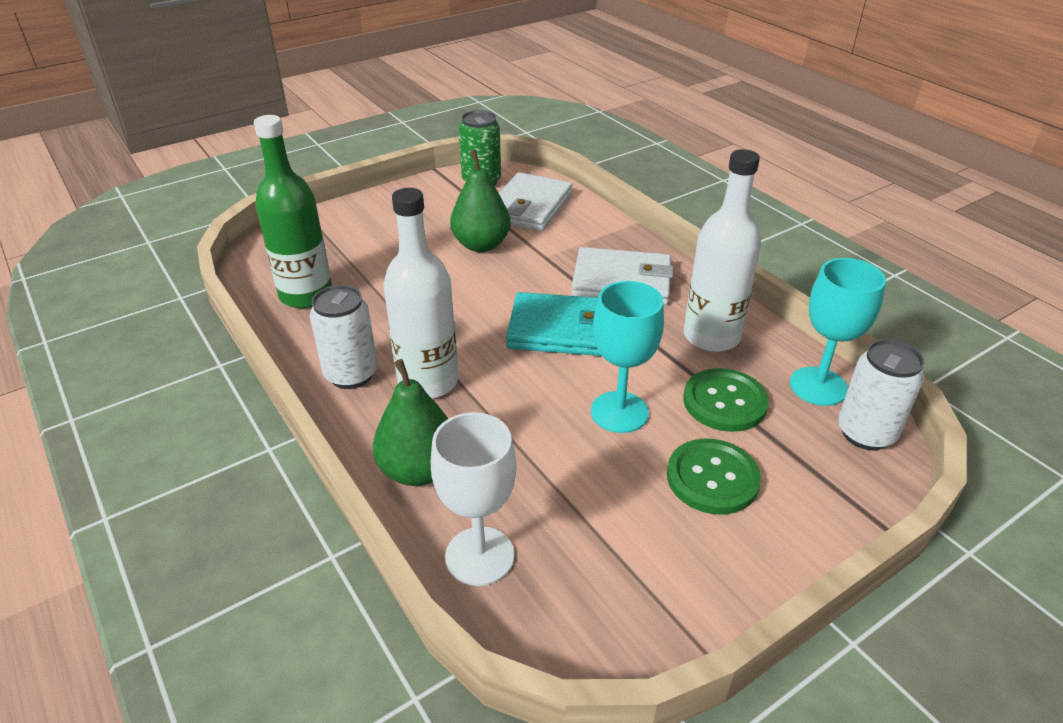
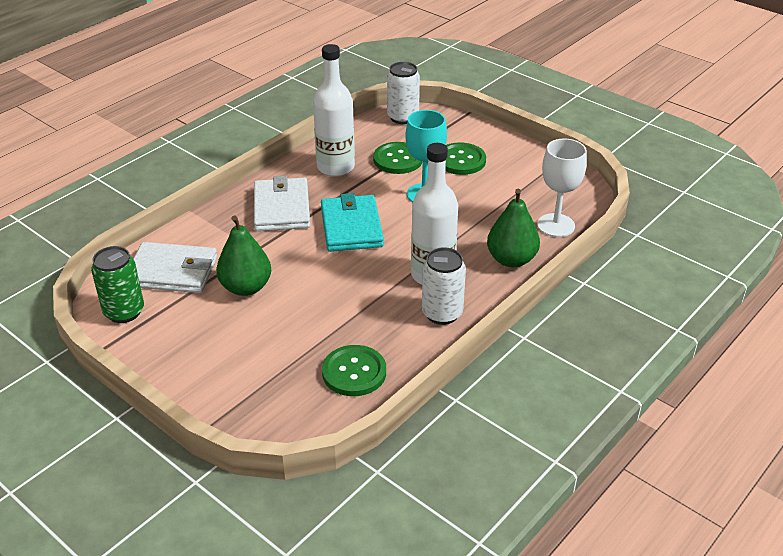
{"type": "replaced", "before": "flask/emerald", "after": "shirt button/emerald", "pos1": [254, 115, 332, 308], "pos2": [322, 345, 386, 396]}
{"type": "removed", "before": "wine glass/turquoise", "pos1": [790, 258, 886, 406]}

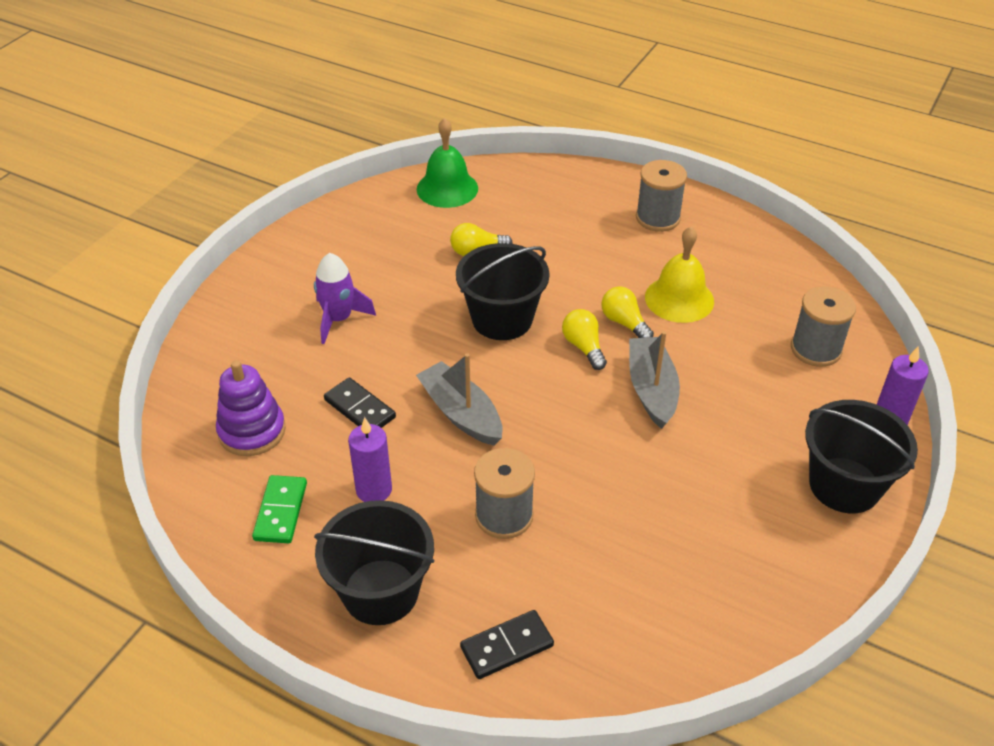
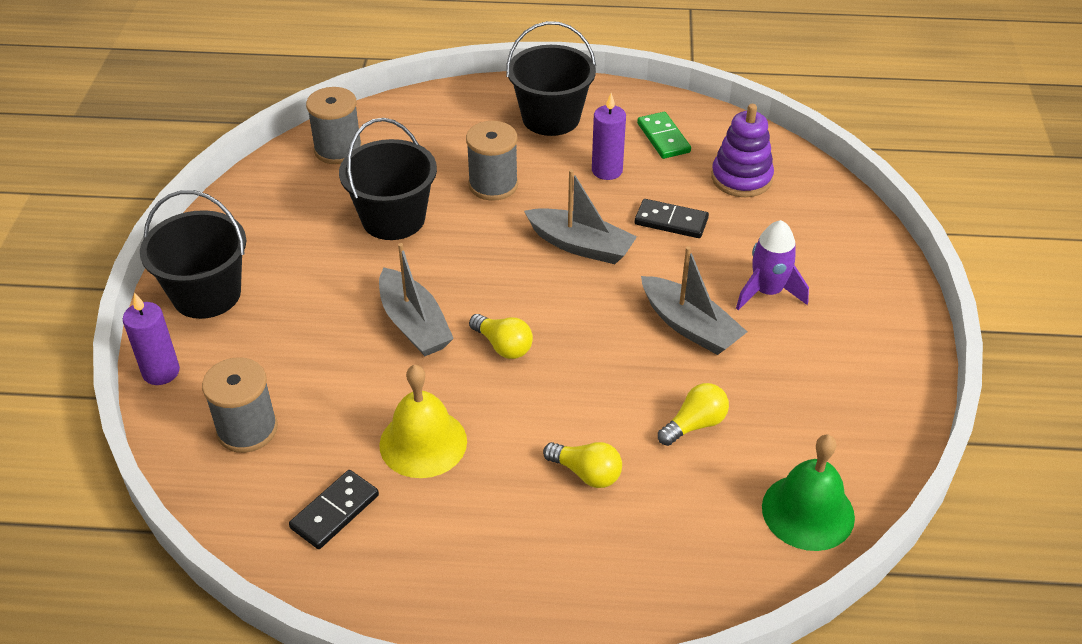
{"type": "moved", "before": "bucket/jet-black", "pos1": [456, 243, 550, 340], "pos2": [339, 118, 437, 240]}
{"type": "moved", "before": "domino tile/jet-black", "pos1": [460, 610, 554, 679], "pos2": [289, 470, 379, 549]}
{"type": "moved", "before": "lightbulb/bright yellow", "pos1": [601, 286, 654, 338], "pos2": [543, 442, 622, 488]}
{"type": "moved", "before": "bobbin/grey", "pos1": [636, 160, 687, 232], "pos2": [306, 87, 362, 164]}
{"type": "added", "after": "toy boat/grey", "pos2": [641, 246, 747, 355]}

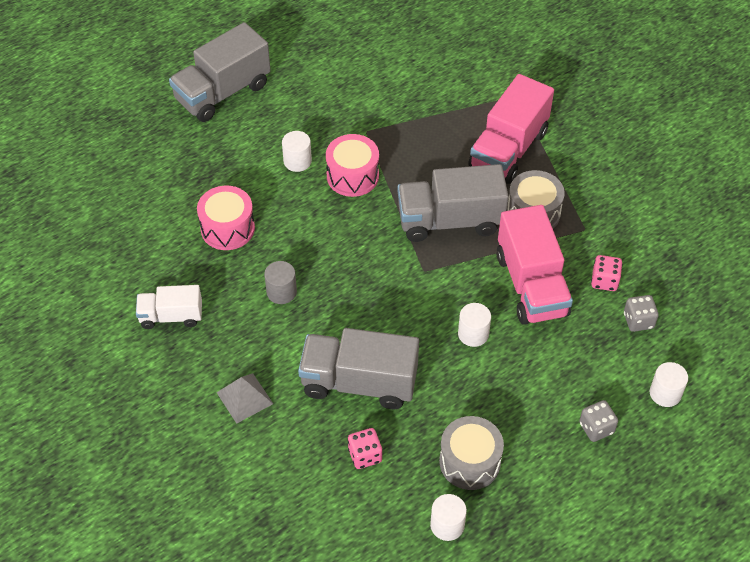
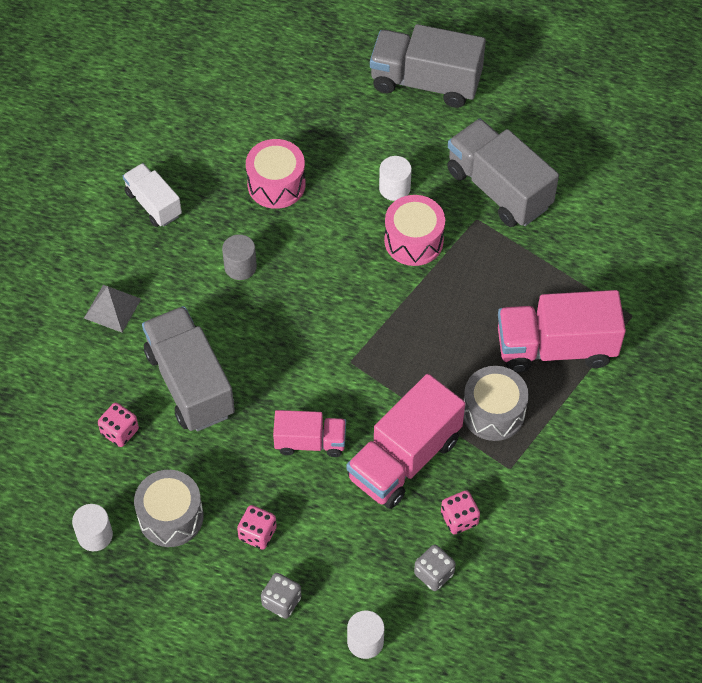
{"type": "moved", "before": "toy truck/grey", "pos1": [398, 164, 509, 242], "pos2": [447, 119, 559, 227]}
{"type": "replaced", "before": "cylinder/pure white", "after": "toy truck/pink", "pos1": [458, 303, 491, 347], "pos2": [273, 410, 346, 457]}
{"type": "added", "after": "game die/pink", "pos2": [237, 505, 277, 550]}

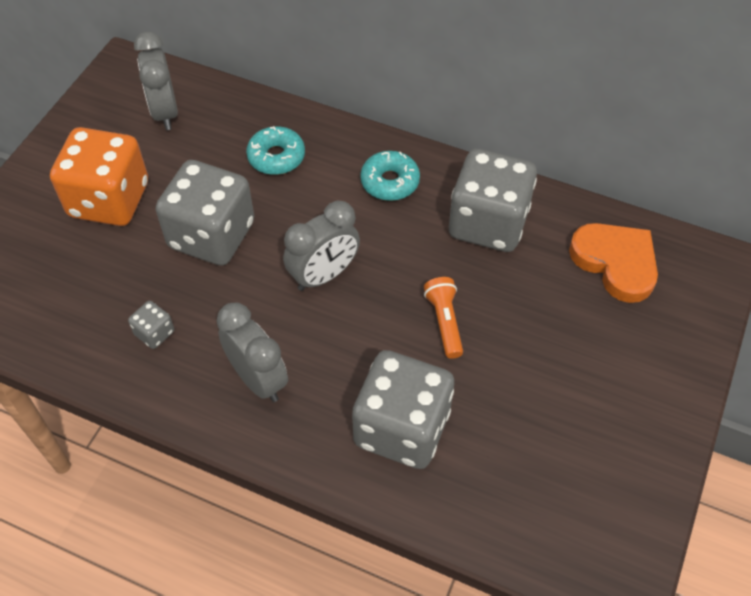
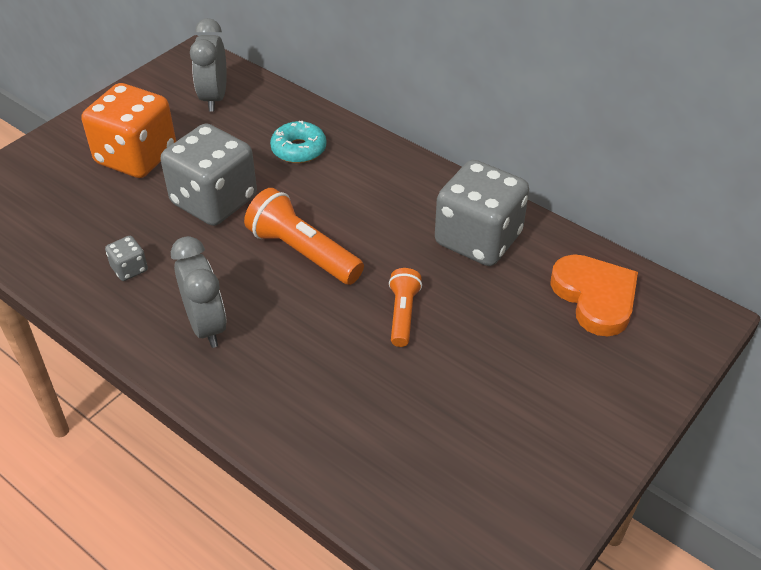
{"type": "replaced", "before": "alarm clock/grey", "after": "flashlight/orange", "pos1": [283, 201, 360, 291], "pos2": [244, 188, 364, 285]}
{"type": "removed", "before": "game die/grey", "pos1": [352, 350, 454, 469]}
{"type": "removed", "before": "donut/turquoise", "pos1": [360, 151, 420, 201]}

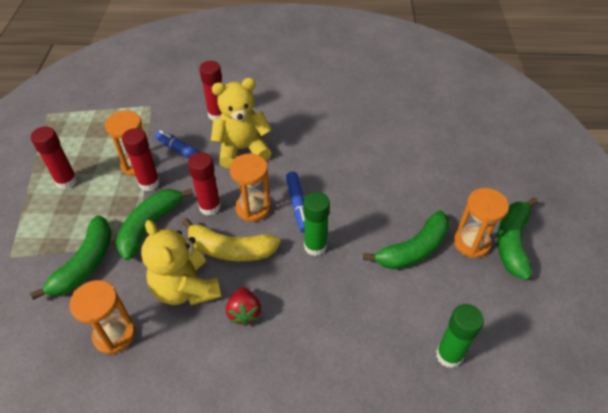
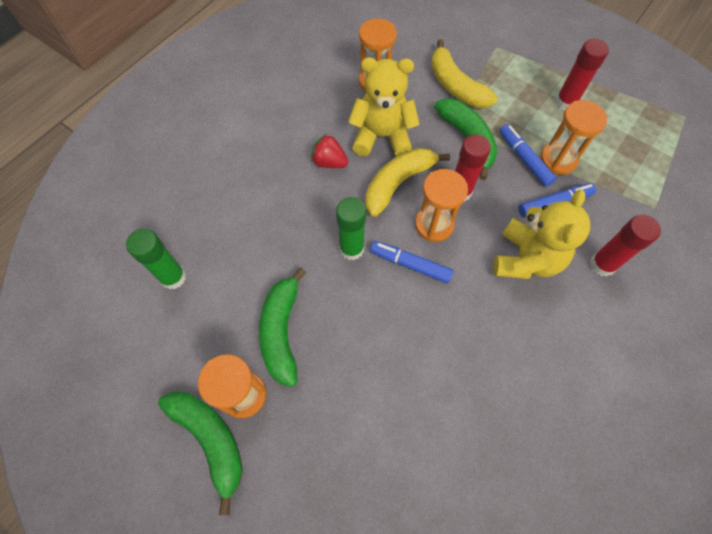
{"type": "recoloured", "before": "toy banana/emerald", "after": "toy banana/bright yellow", "pos1": [30, 215, 112, 300], "pos2": [431, 39, 498, 108]}
{"type": "replaced", "before": "stick of glue/crimson", "after": "felt pen/cobalt", "pos1": [122, 128, 160, 191], "pos2": [500, 124, 556, 187]}

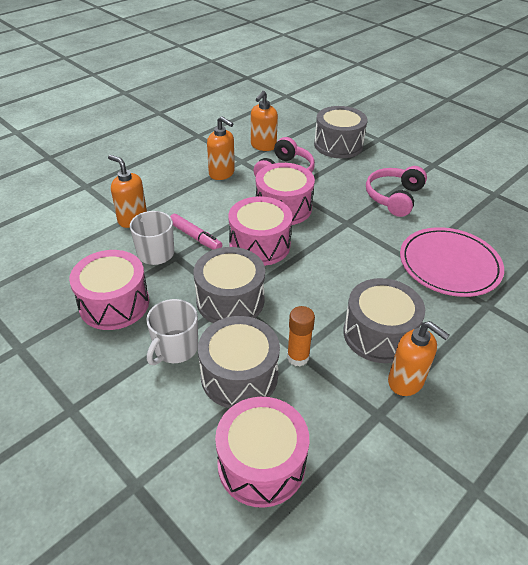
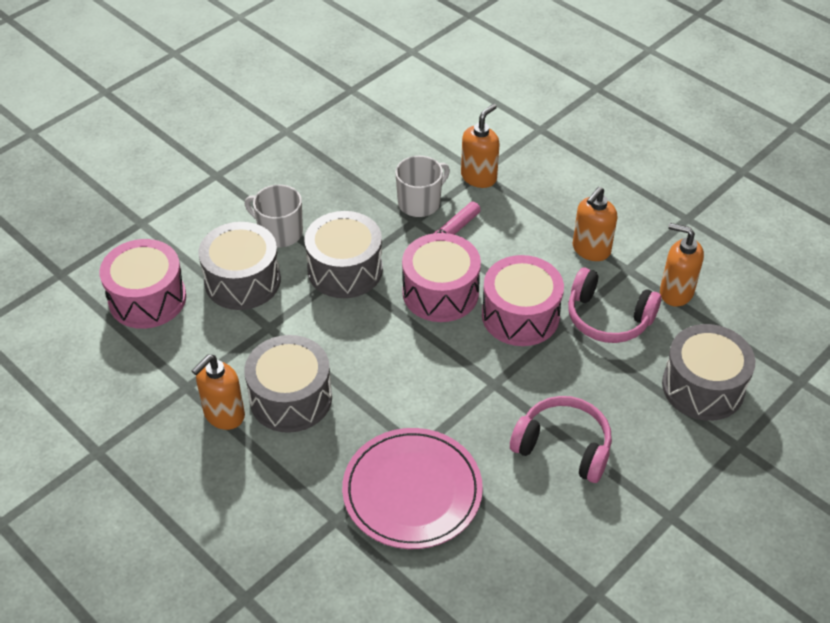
{"type": "removed", "before": "toy drum/pink", "pos1": [69, 250, 149, 330]}
{"type": "removed", "before": "stick of glue/orange", "pos1": [287, 306, 315, 366]}

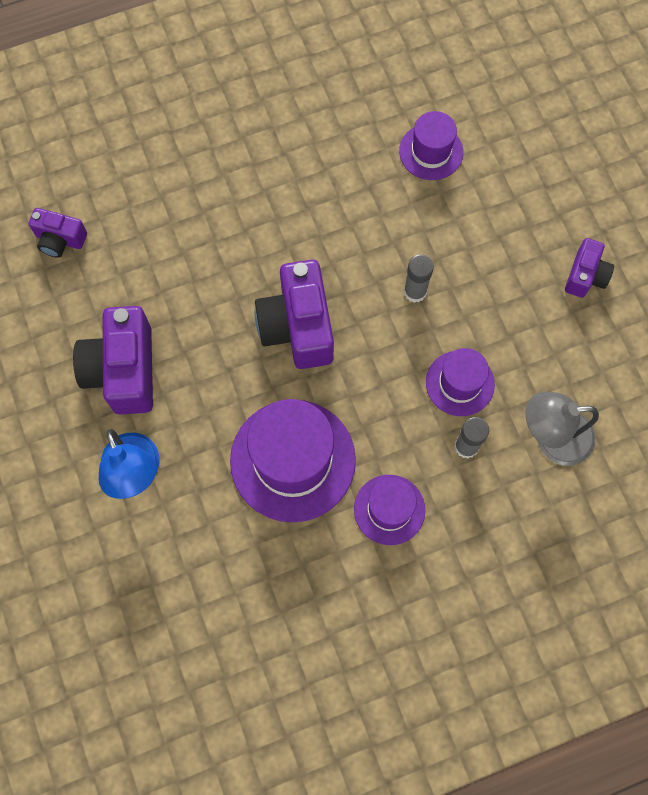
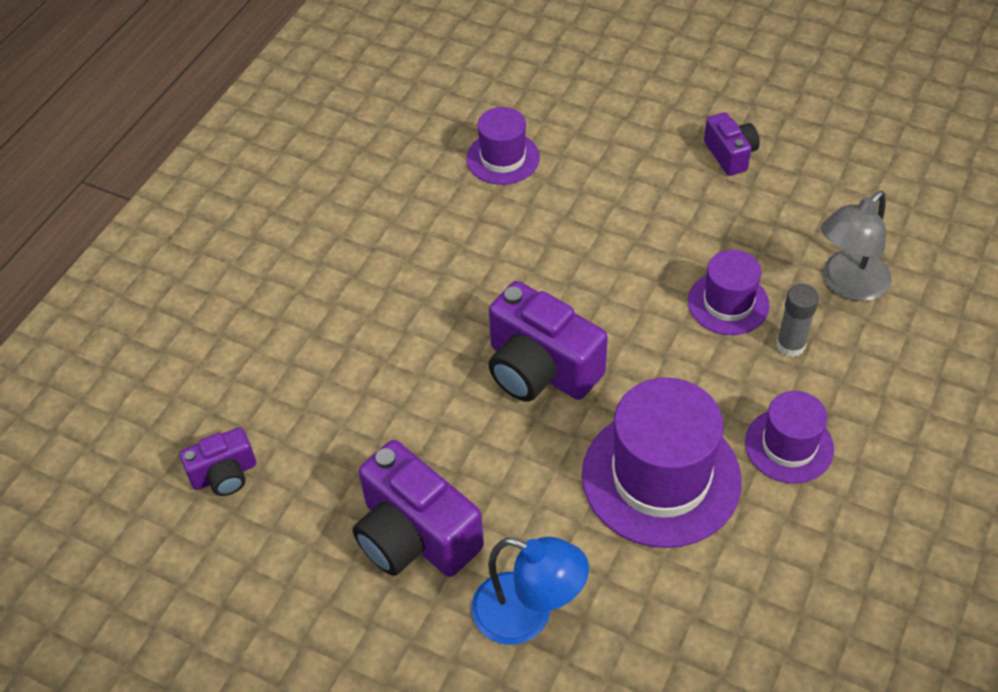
{"type": "removed", "before": "stick of glue/grey", "pos1": [404, 254, 434, 303]}

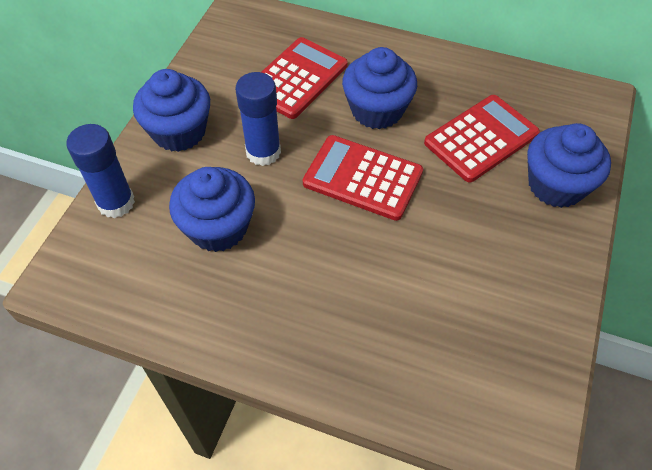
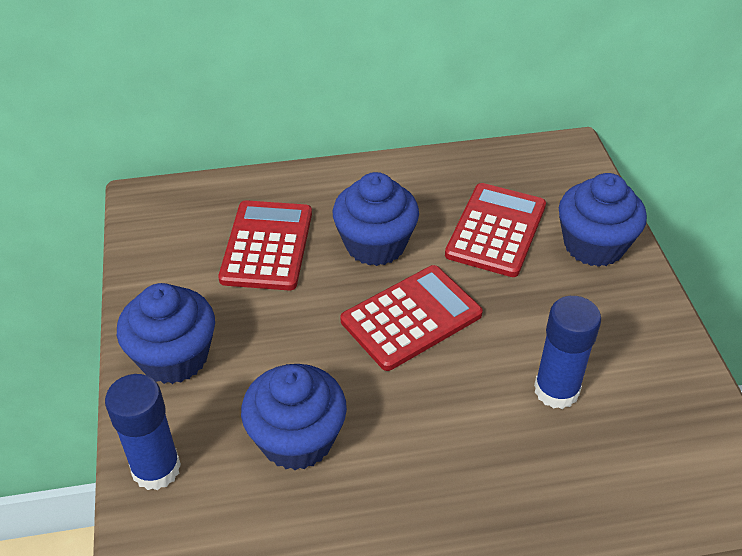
{"type": "moved", "before": "stick of glue/cobalt", "pos1": [235, 72, 281, 166], "pos2": [534, 296, 601, 409]}
{"type": "turned", "before": "calculator/crimson", "pos1": [303, 135, 423, 221], "pos2": [341, 265, 483, 371], "turn": 150}

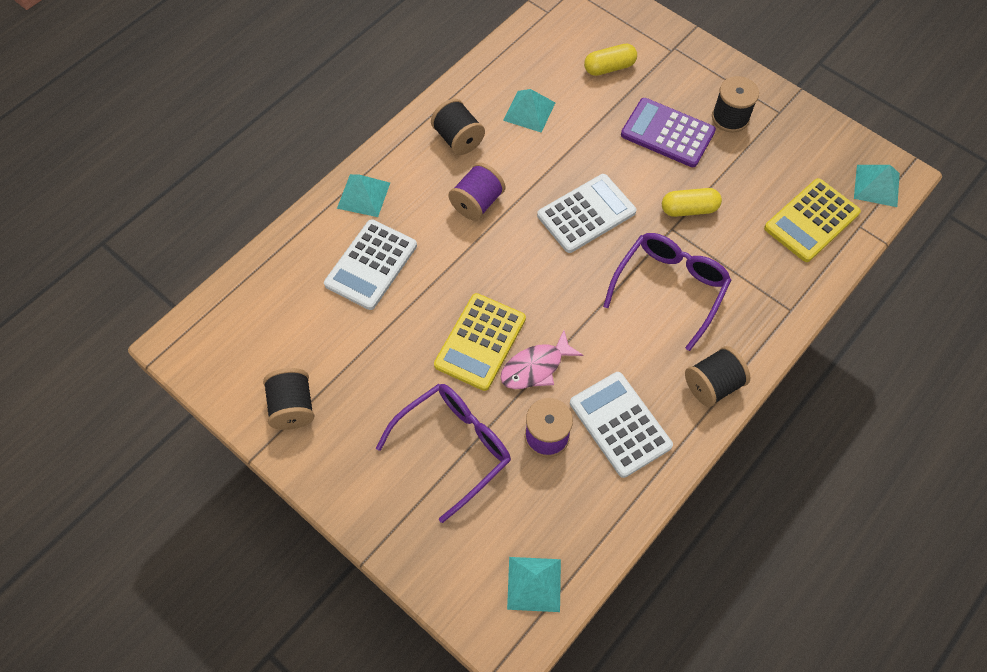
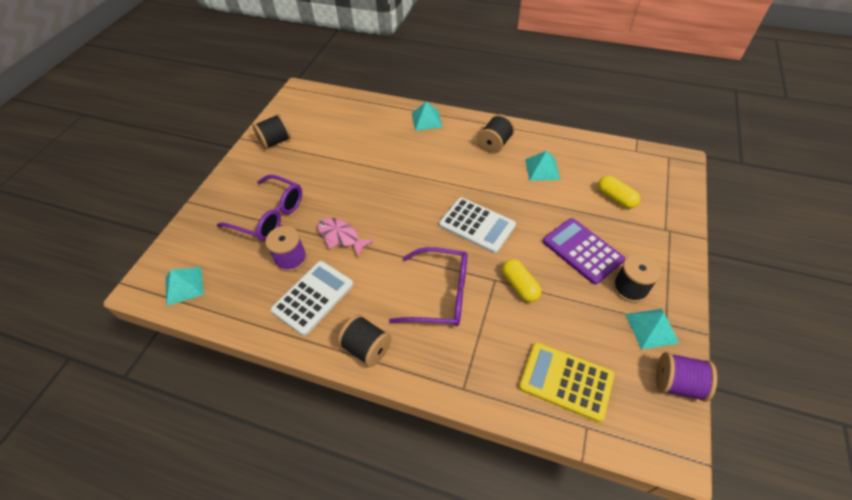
{"type": "removed", "before": "calculator/pure white", "pos1": [324, 219, 417, 310]}
{"type": "removed", "before": "calculator/bright yellow", "pos1": [434, 293, 526, 391]}
{"type": "moved", "before": "bobbin/violet", "pos1": [448, 162, 505, 221], "pos2": [656, 352, 717, 402]}
{"type": "turned", "before": "calculator/violet", "pos1": [621, 98, 716, 167], "pos2": [543, 218, 625, 285], "turn": -45}
{"type": "moved", "before": "pyramid/turquoise", "pos1": [854, 165, 900, 207], "pos2": [625, 309, 679, 349]}

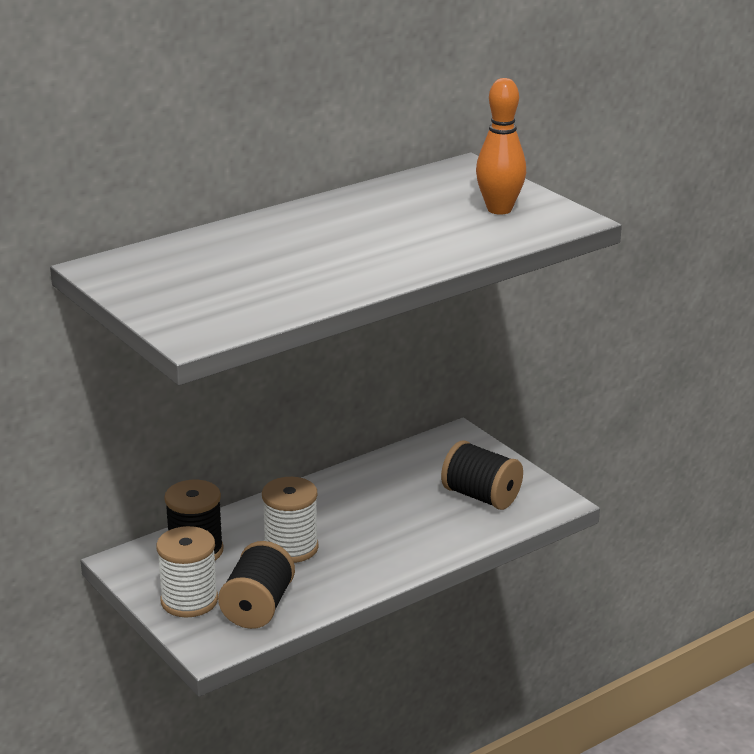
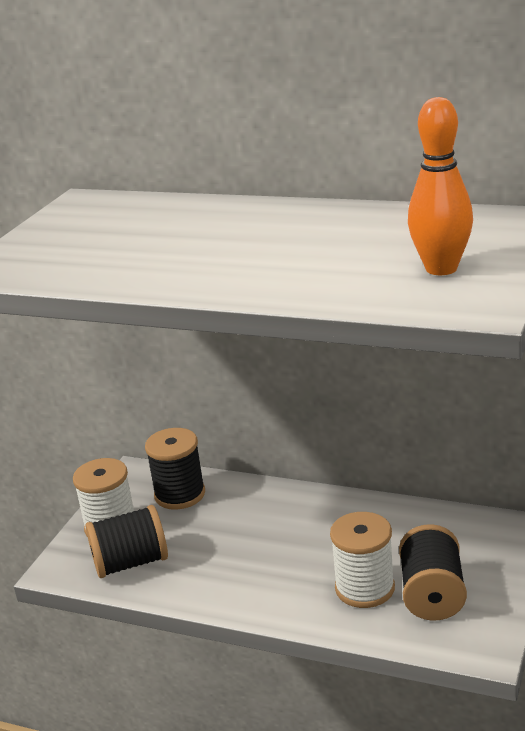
{"type": "moved", "before": "bobbin/pure white", "pos1": [262, 477, 319, 563], "pos2": [330, 512, 395, 608]}

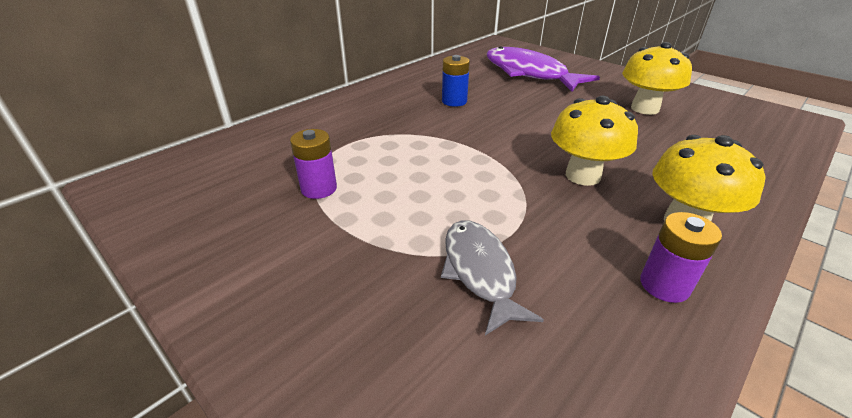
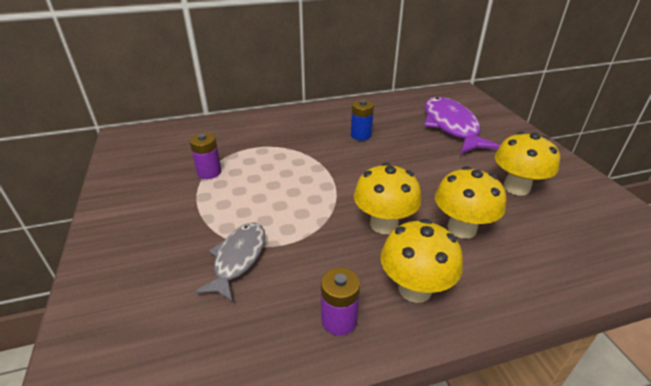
{"type": "added", "after": "fungus/bright yellow", "pos2": [435, 166, 506, 239]}

